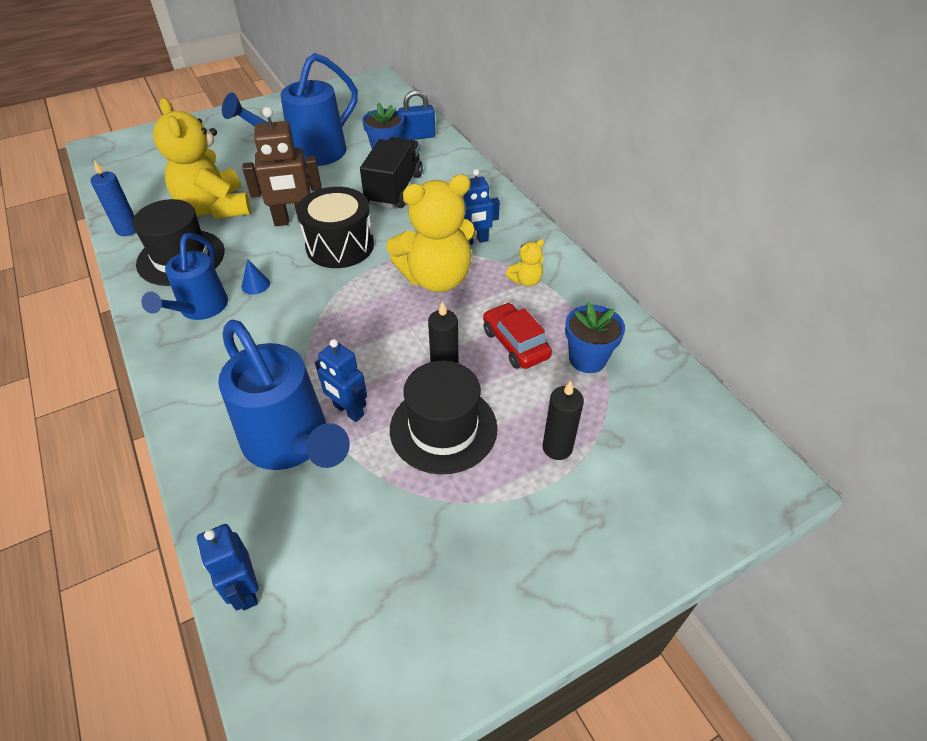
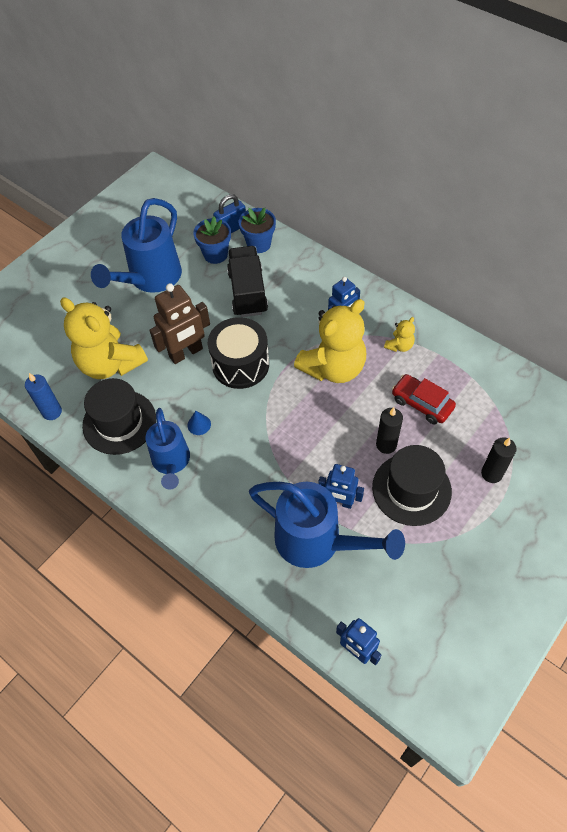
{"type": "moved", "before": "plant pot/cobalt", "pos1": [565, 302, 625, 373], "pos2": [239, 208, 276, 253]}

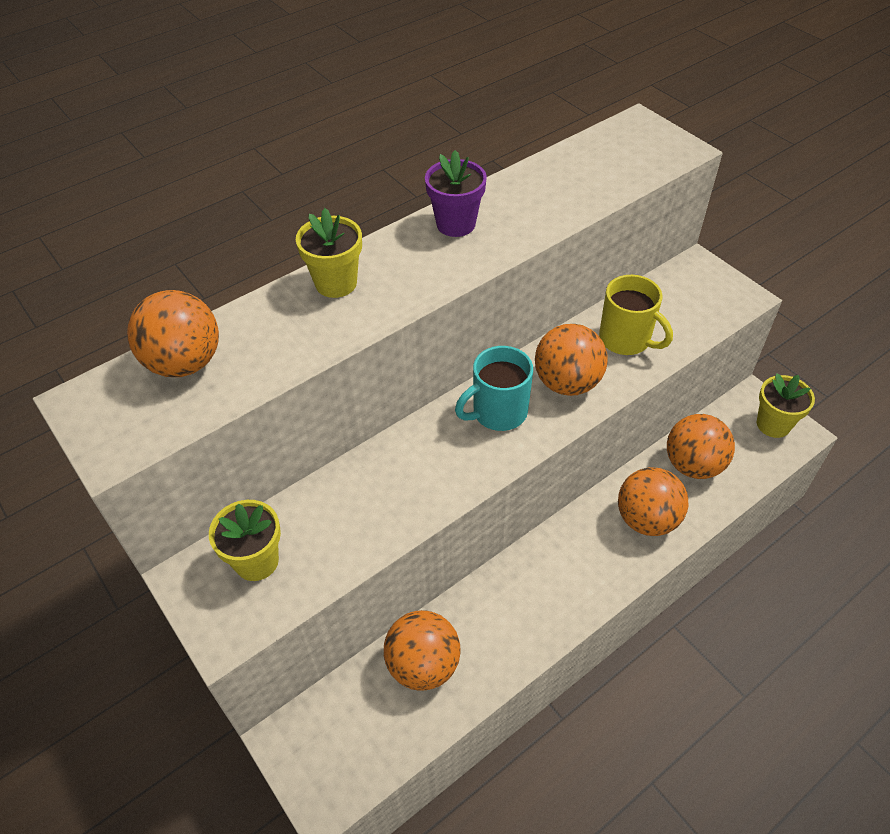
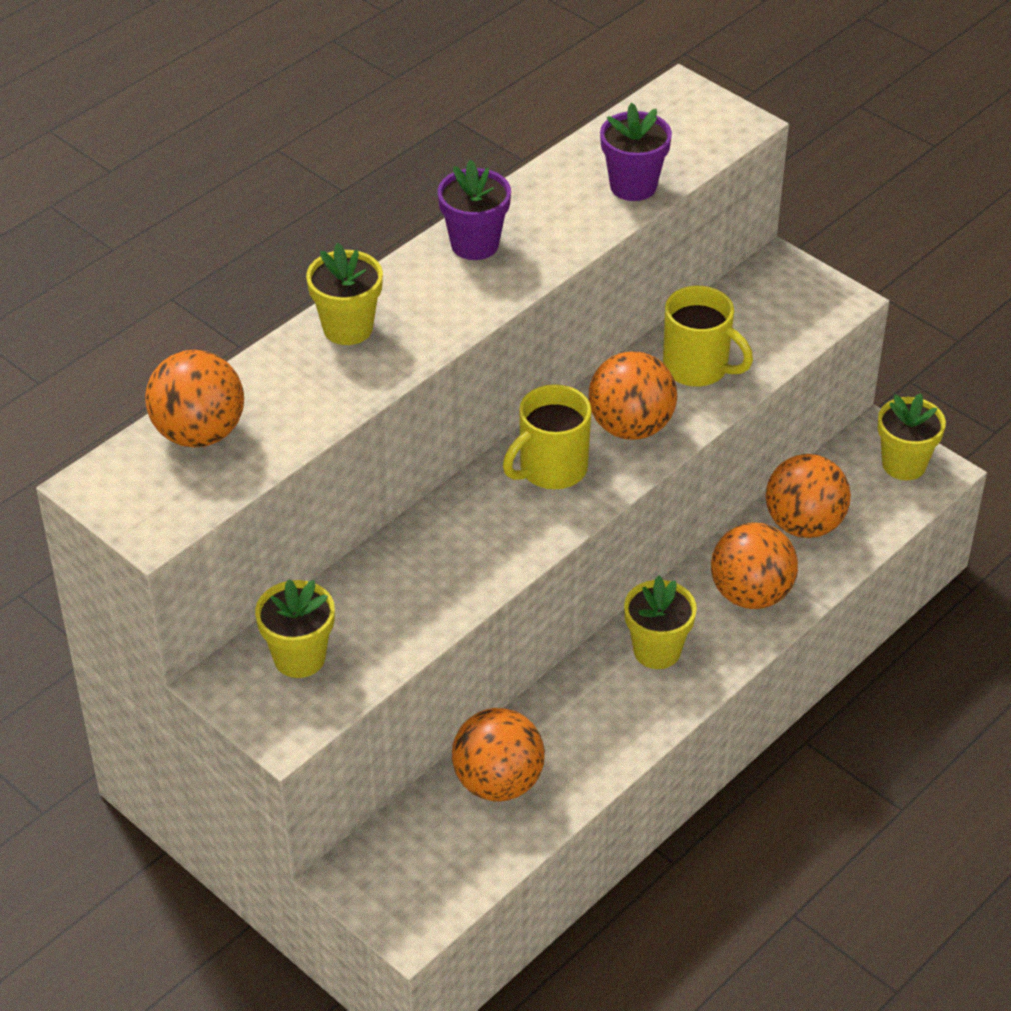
{"type": "recoloured", "before": "coffee mug/turquoise", "after": "coffee mug/bright yellow", "pos1": [455, 346, 533, 431], "pos2": [503, 384, 592, 489]}
{"type": "added", "after": "plant pot/violet", "pos2": [600, 103, 672, 201]}
{"type": "added", "after": "plant pot/bright yellow", "pos2": [624, 575, 697, 669]}

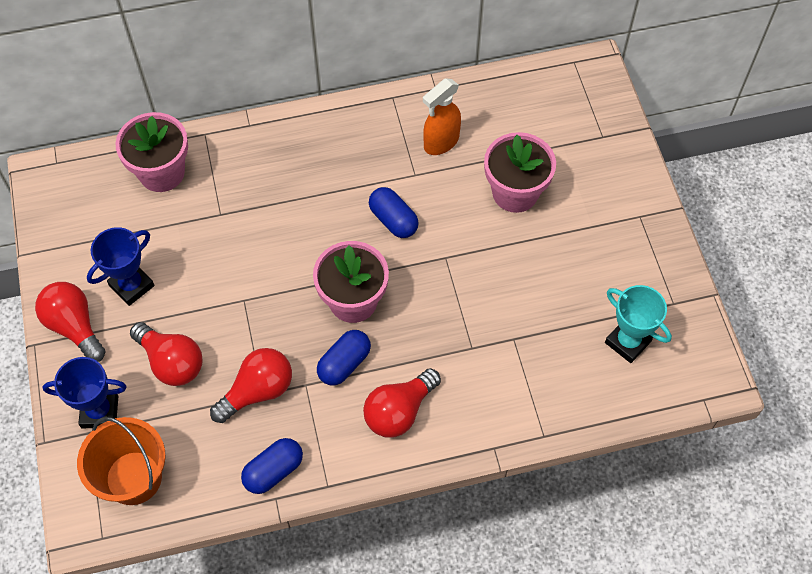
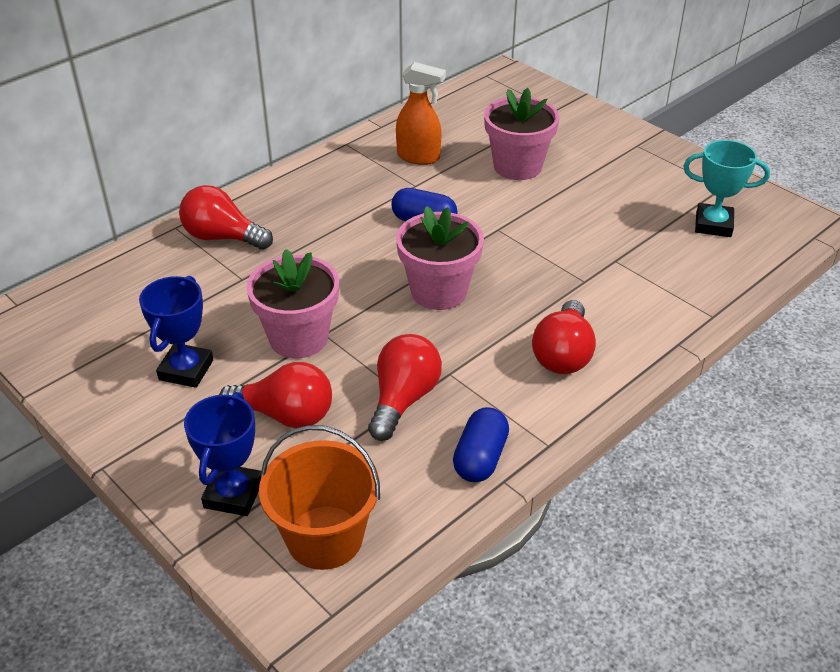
{"type": "moved", "before": "lightbulb/crimson", "pos1": [35, 282, 106, 362], "pos2": [179, 185, 273, 250]}
{"type": "turned", "before": "award cup/cobalt", "pos1": [43, 357, 127, 429], "pos2": [184, 392, 261, 516], "turn": -45}
{"type": "moved", "before": "plant pot/pink", "pos1": [116, 112, 188, 192], "pos2": [246, 249, 339, 358]}
{"type": "removed", "before": "capsule/cobalt", "pos1": [317, 330, 371, 385]}
{"type": "turned", "before": "spray cleaner/orange", "pos1": [423, 78, 461, 155], "pos2": [396, 62, 446, 165], "turn": -90}

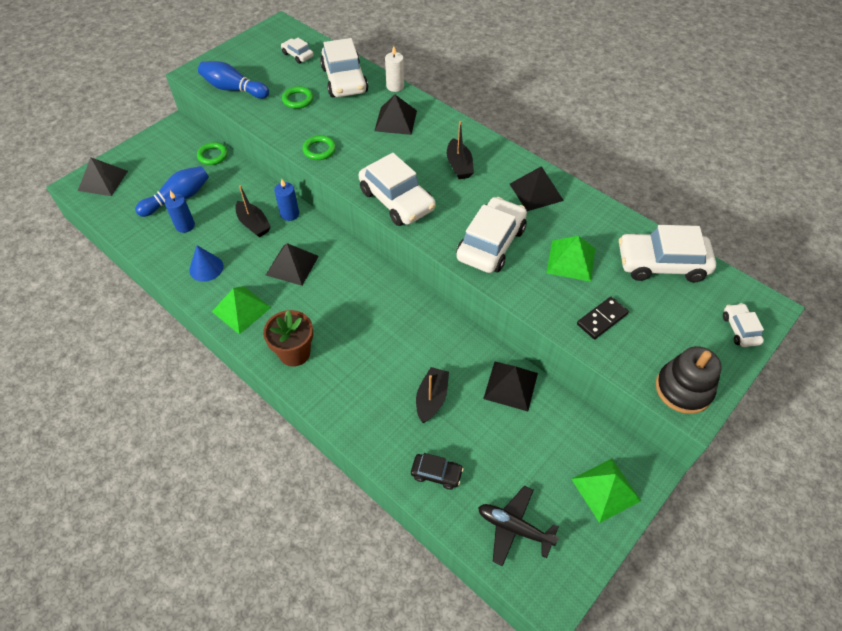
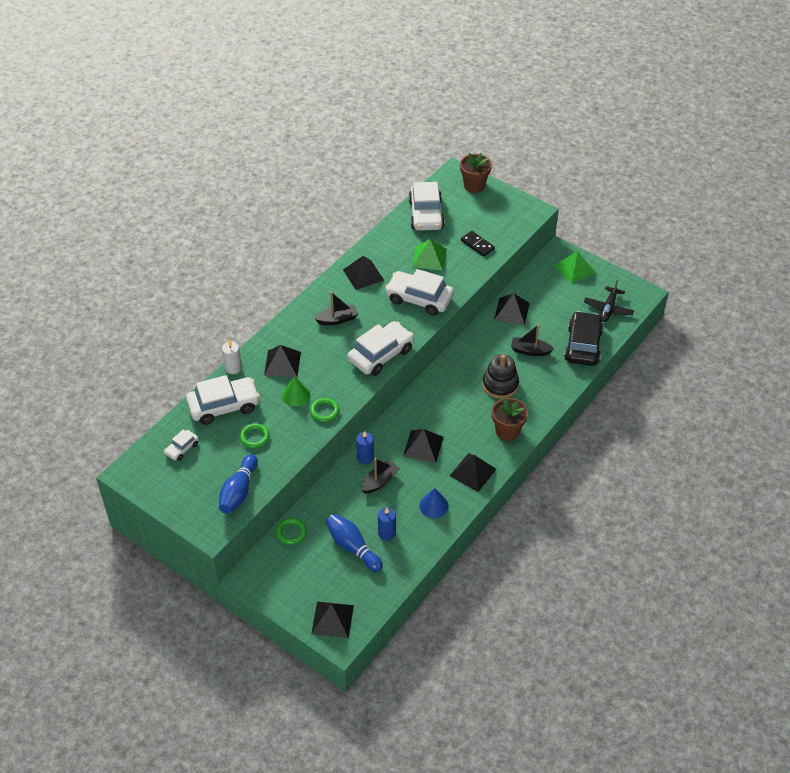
{"type": "recoloured", "before": "pyramid/emerald", "after": "pyramid/jet-black", "pos1": [212, 286, 271, 334], "pos2": [450, 453, 497, 492]}
{"type": "resized", "before": "toy car/jet-black", "pos1": [411, 453, 464, 490], "pos2": [564, 311, 604, 366], "scale": 2.01}
{"type": "moved", "before": "stacking rings/jet-black", "pos1": [656, 346, 722, 414], "pos2": [483, 354, 519, 399]}
{"type": "replaced", "before": "toy car/pure white", "after": "plant pot/russet", "pos1": [723, 303, 764, 347], "pos2": [460, 153, 492, 193]}
{"type": "added", "after": "cone shape/emerald", "pos2": [282, 376, 310, 407]}

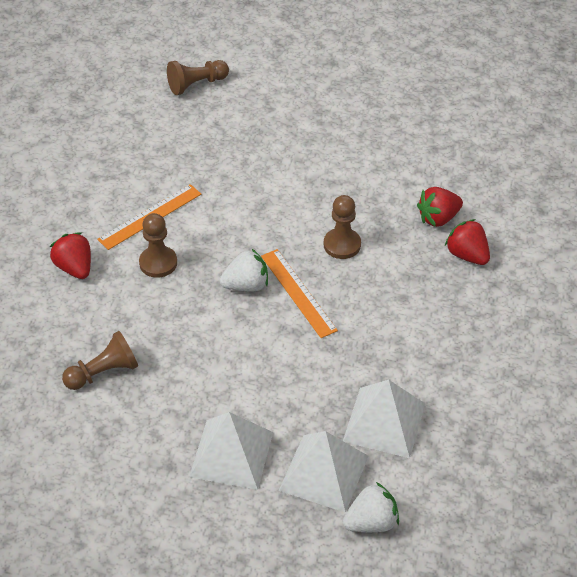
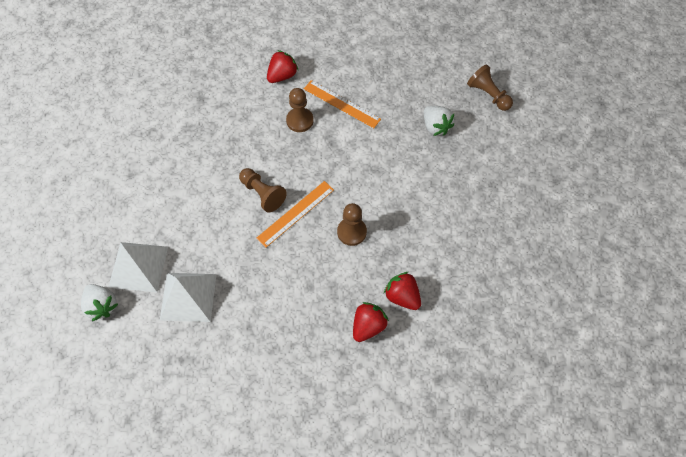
{"type": "moved", "before": "pawn/russet", "pos1": [62, 331, 138, 390], "pos2": [239, 168, 287, 212]}
{"type": "removed", "before": "pyramid/pure white", "pos1": [189, 412, 273, 490]}
{"type": "moved", "before": "strawberry/pure white", "pos1": [220, 249, 268, 291], "pos2": [424, 106, 454, 136]}

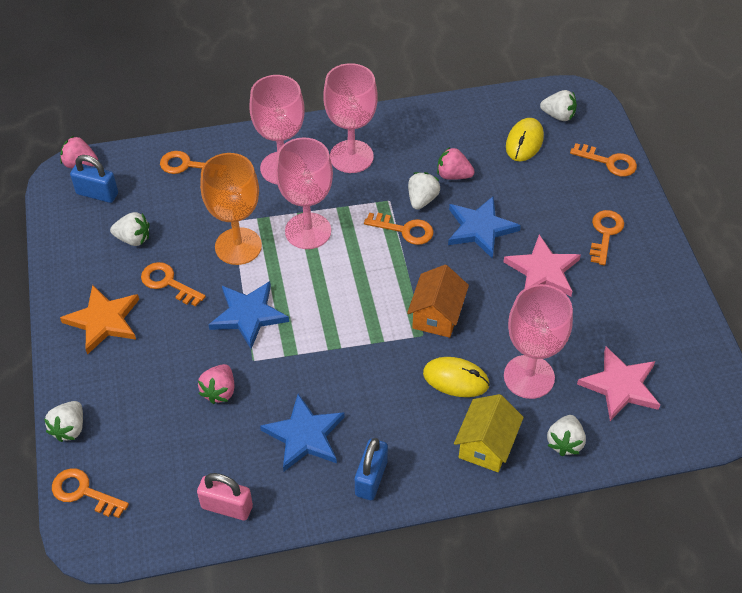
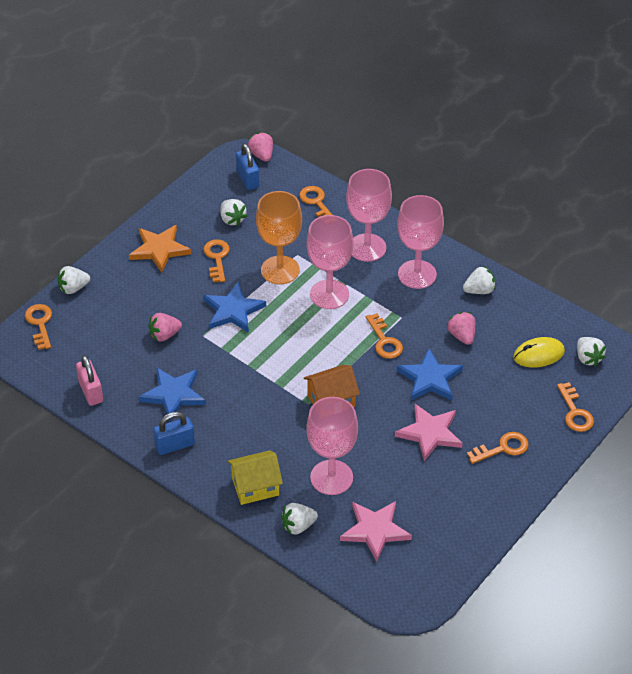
{"type": "moved", "before": "strawberry/pure white", "pos1": [408, 172, 440, 210], "pos2": [463, 266, 496, 294]}
{"type": "removed", "before": "mouse/bright yellow", "pos1": [423, 357, 490, 397]}

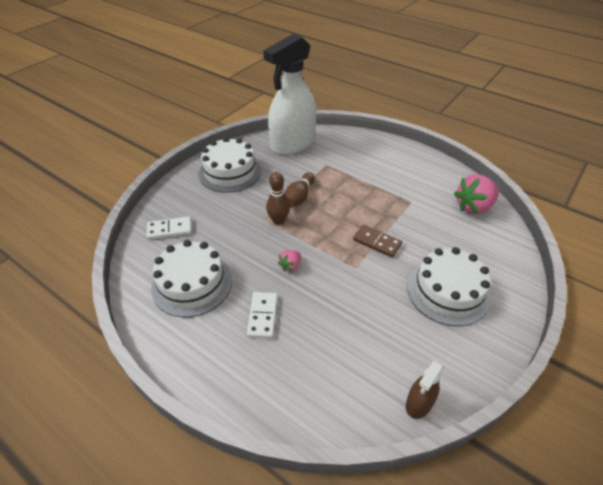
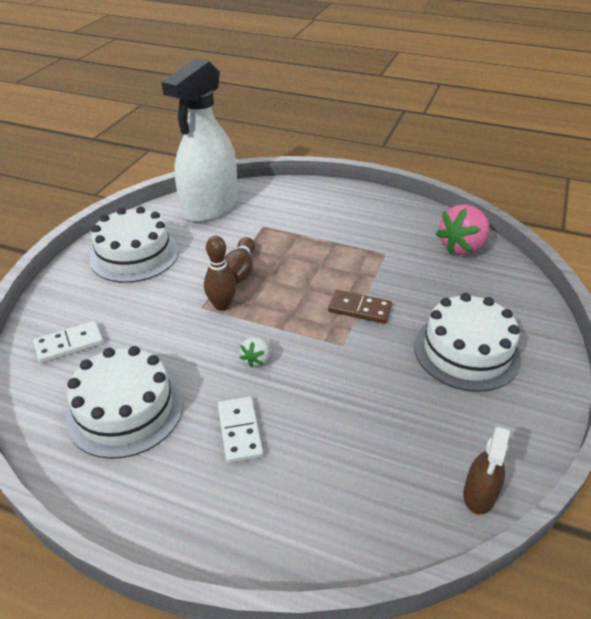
{"type": "recoloured", "before": "strawberry/pink", "after": "strawberry/pure white", "pos1": [278, 250, 301, 271], "pos2": [240, 336, 270, 368]}

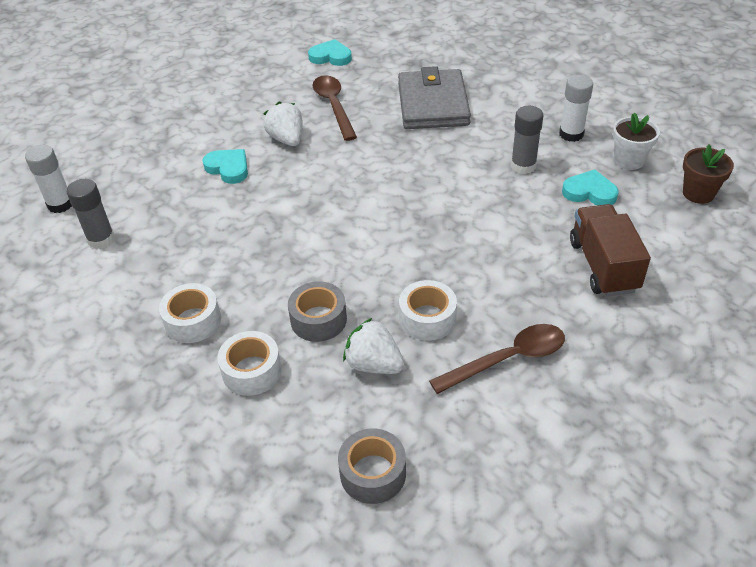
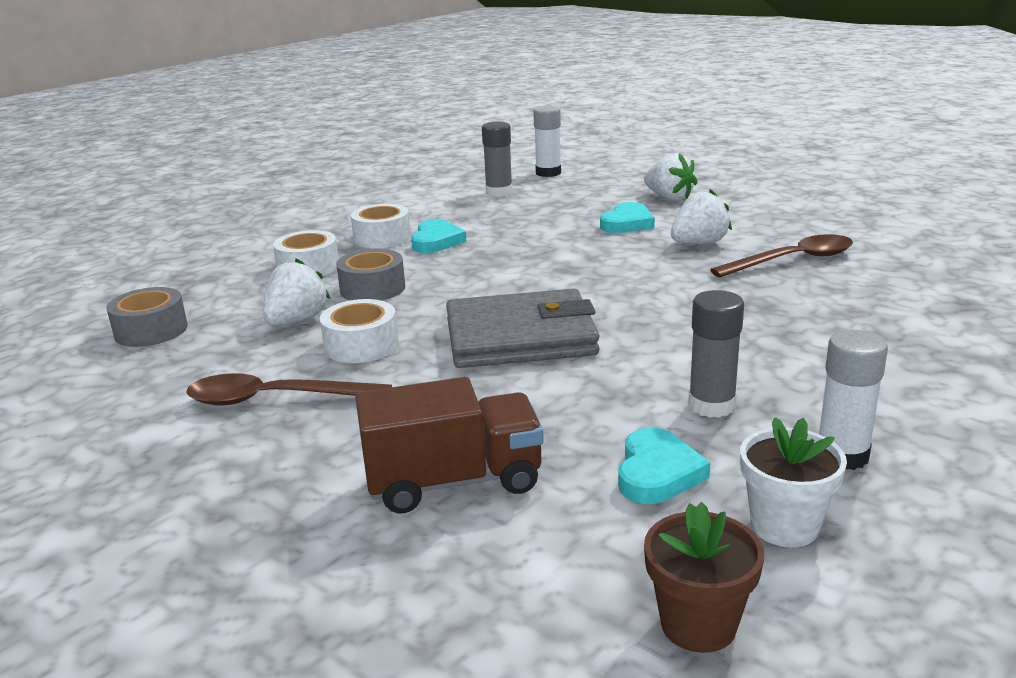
{"type": "moved", "before": "heart shape/turquoise", "pos1": [308, 39, 352, 66], "pos2": [411, 219, 467, 253]}
{"type": "moved", "before": "billfold/grey", "pos1": [398, 66, 471, 129], "pos2": [446, 289, 599, 368]}
{"type": "turned", "before": "spoon/russet", "pos1": [429, 324, 565, 394], "pos2": [186, 373, 392, 406], "turn": 120}
{"type": "added", "after": "strawberry/pure white", "pos2": [644, 153, 697, 201]}

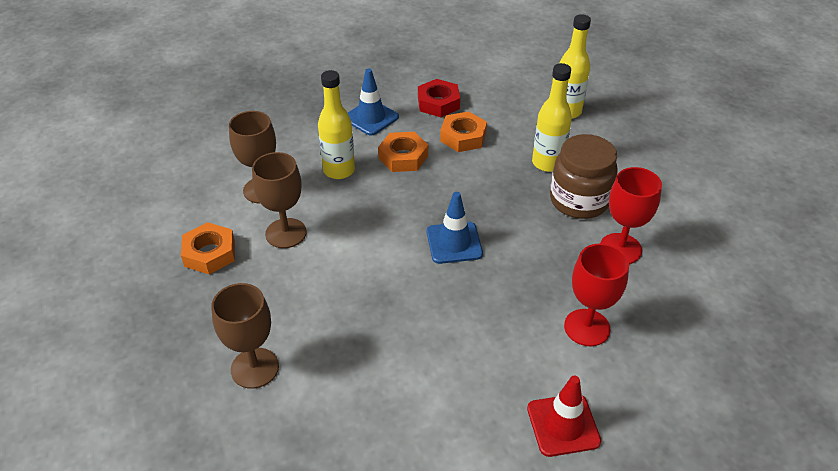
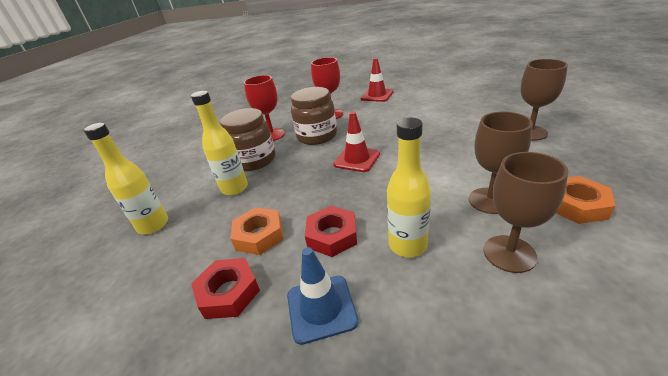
{"type": "recoloured", "before": "nut/orange", "after": "nut/crimson", "pos1": [378, 132, 428, 172], "pos2": [305, 206, 357, 257]}
{"type": "recoloured", "before": "traffic cone/cobalt", "after": "traffic cone/crimson", "pos1": [427, 192, 483, 264], "pos2": [333, 112, 380, 172]}
{"type": "added", "after": "jam jar/russet", "pos2": [291, 87, 337, 145]}

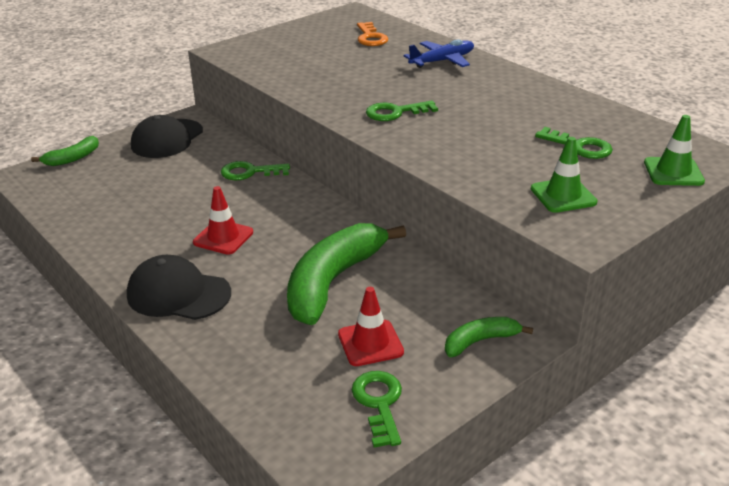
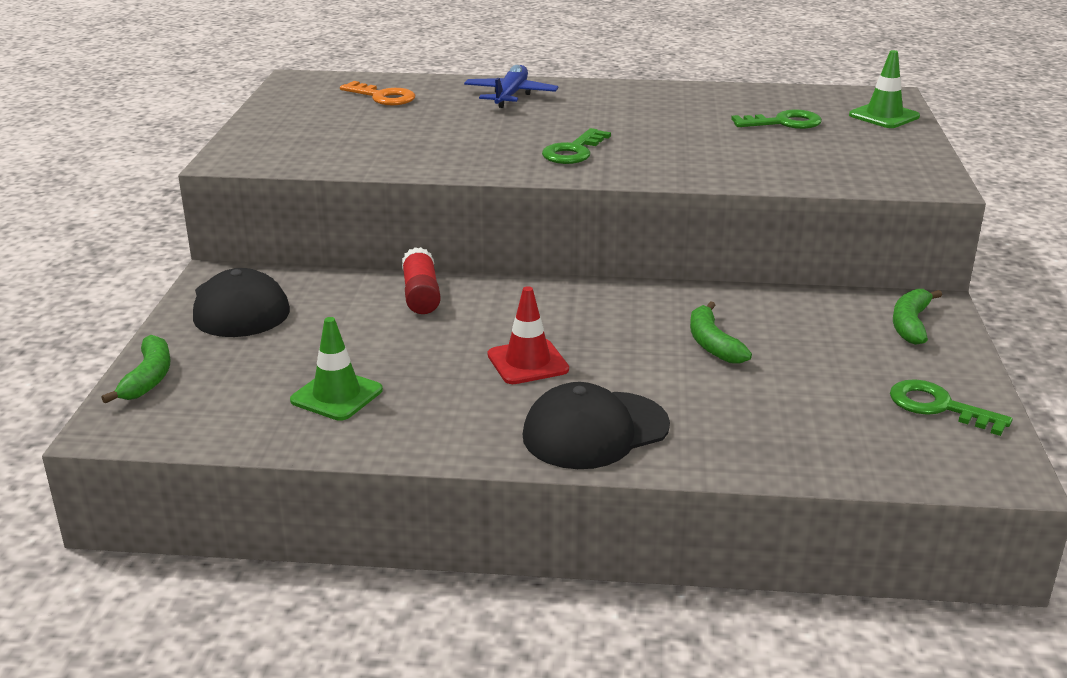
{"type": "replaced", "before": "latchkey/emerald", "after": "stick of glue/crimson", "pos1": [221, 161, 290, 180], "pos2": [402, 247, 441, 314]}
{"type": "resized", "before": "toy banana/emerald", "pos1": [287, 223, 406, 325], "pos2": [690, 301, 752, 364], "scale": 0.49}
{"type": "removed", "before": "traffic cone/crimson", "pos1": [338, 287, 404, 366]}
{"type": "moved", "before": "traffic cone/emerald", "pos1": [531, 137, 598, 213], "pos2": [290, 317, 383, 421]}

